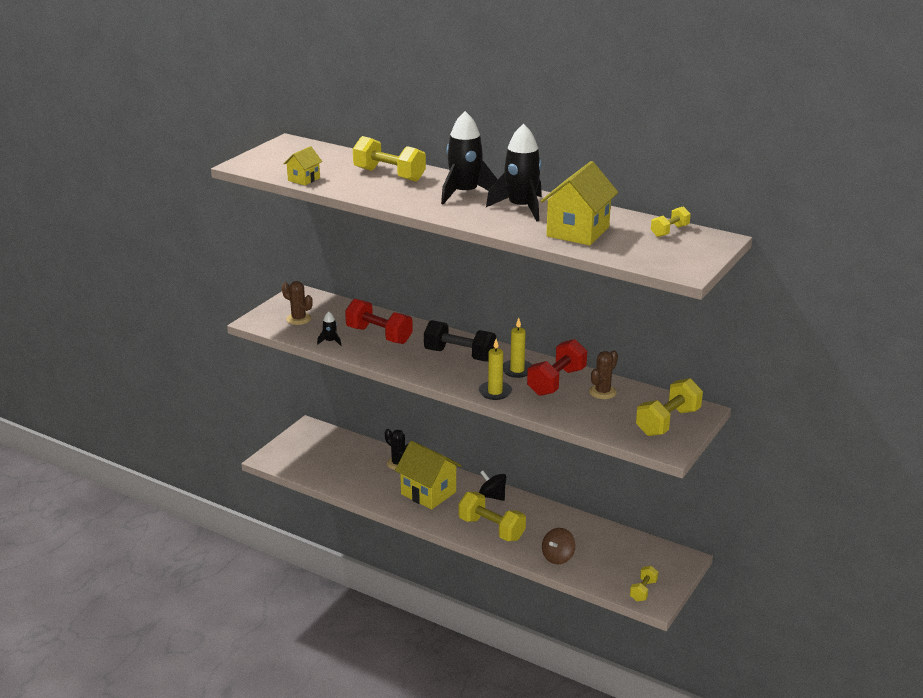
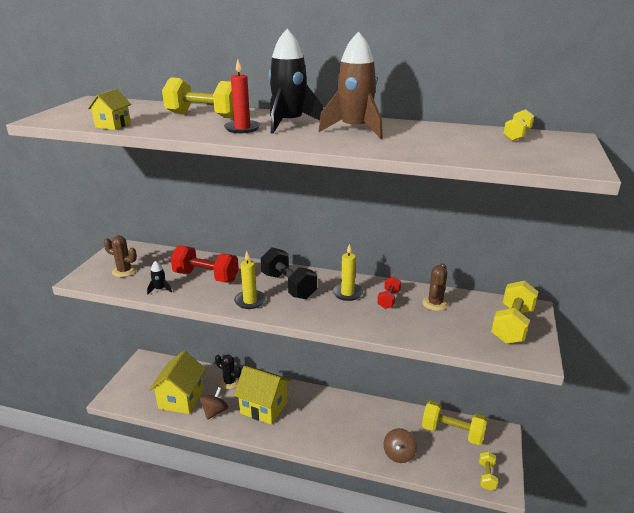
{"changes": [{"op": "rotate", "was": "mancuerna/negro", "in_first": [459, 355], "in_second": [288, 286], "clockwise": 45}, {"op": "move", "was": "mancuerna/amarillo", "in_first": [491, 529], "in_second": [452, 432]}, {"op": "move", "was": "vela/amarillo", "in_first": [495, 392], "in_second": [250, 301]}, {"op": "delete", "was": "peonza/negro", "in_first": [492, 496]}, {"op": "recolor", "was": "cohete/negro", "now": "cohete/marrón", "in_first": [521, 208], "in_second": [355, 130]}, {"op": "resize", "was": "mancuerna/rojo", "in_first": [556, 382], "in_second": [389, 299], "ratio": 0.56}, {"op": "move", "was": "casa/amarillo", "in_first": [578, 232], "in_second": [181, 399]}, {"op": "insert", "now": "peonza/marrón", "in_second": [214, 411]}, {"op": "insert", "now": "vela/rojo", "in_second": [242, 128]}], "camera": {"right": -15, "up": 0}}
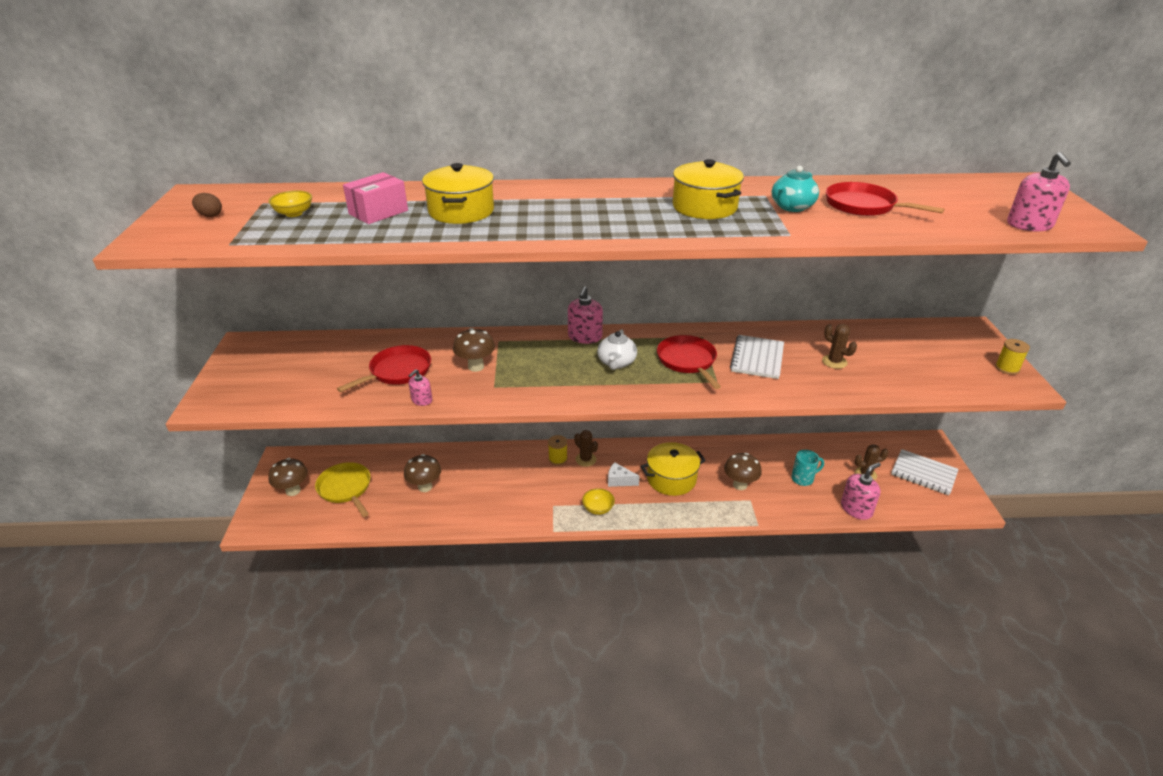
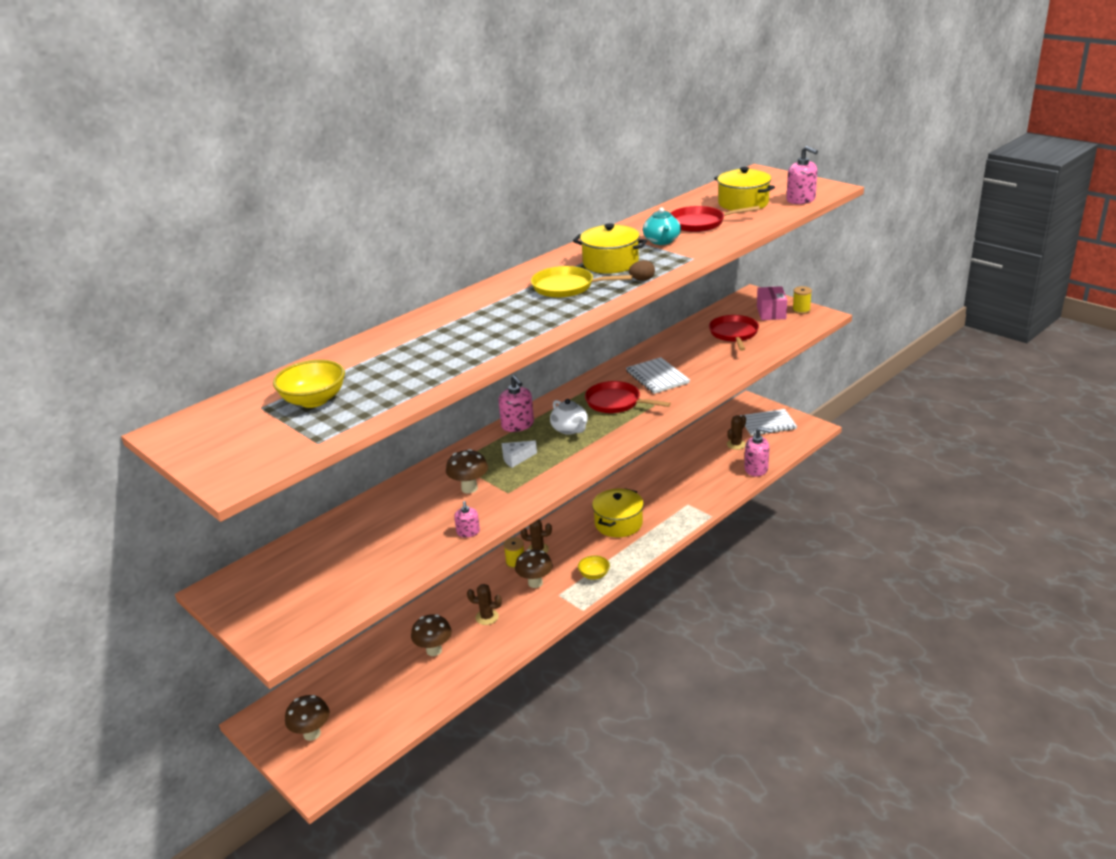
{"changes": [{"op": "move", "was": "huevo/marrón", "in_first": [210, 215], "in_second": [642, 280]}, {"op": "resize", "was": "cuenco/amarillo", "in_first": [294, 213], "in_second": [314, 400], "ratio": 1.63}, {"op": "move", "was": "sartén/amarillo", "in_first": [345, 488], "in_second": [566, 287]}, {"op": "move", "was": "sartén/rojo", "in_first": [398, 371], "in_second": [734, 334]}, {"op": "move", "was": "caja/rosa", "in_first": [378, 212], "in_second": [771, 312]}, {"op": "move", "was": "olla/amarillo", "in_first": [461, 211], "in_second": [743, 203]}, {"op": "move", "was": "queso/blanco", "in_first": [619, 481], "in_second": [516, 459]}, {"op": "move", "was": "seta/marrón", "in_first": [740, 485], "in_second": [535, 583]}, {"op": "delete", "was": "taza/turquesa", "in_first": [803, 479]}, {"op": "move", "was": "cactus/marrón", "in_first": [834, 362], "in_second": [487, 617]}, {"op": "rotate", "was": "dispensador de jabón/rosa", "in_first": [856, 509], "in_second": [756, 469], "clockwise": 90}], "camera": {"right": -40, "up": -5}}
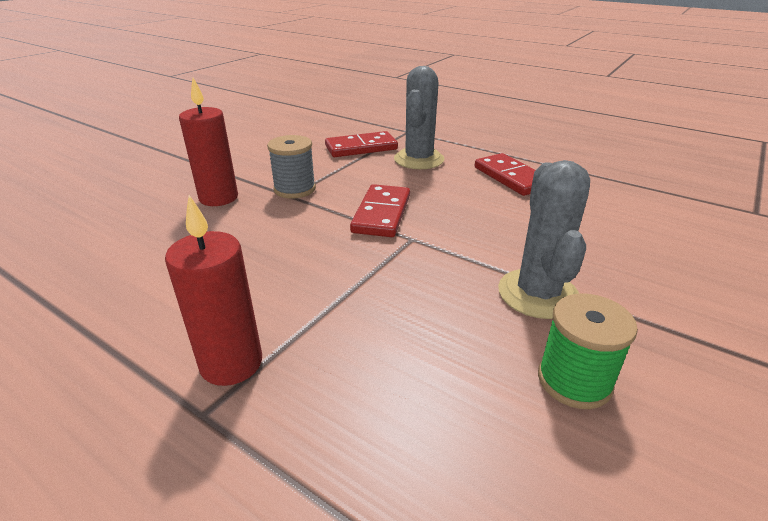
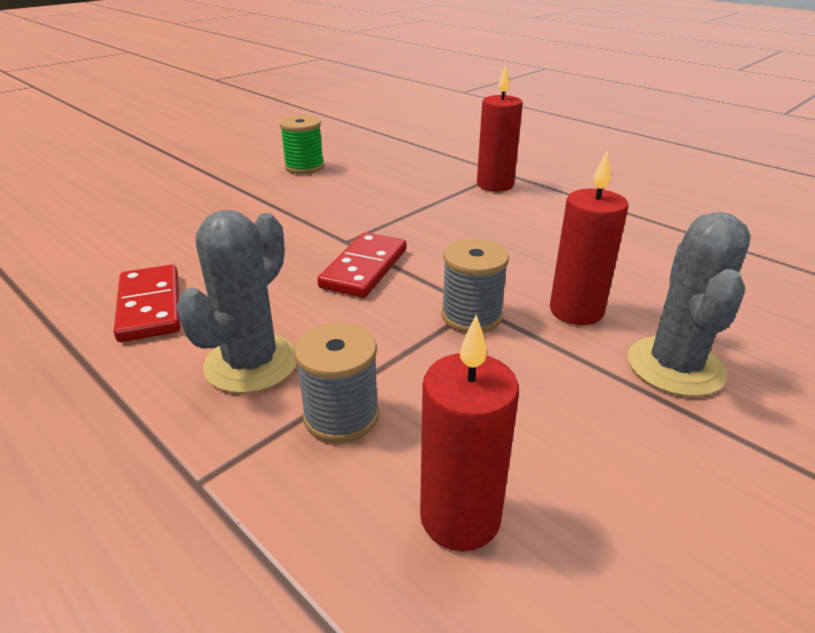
{"changes": [{"op": "replace", "was": "ficha de dominó/rojo", "now": "carrete/gris", "in_first": [361, 148], "in_second": [341, 416]}, {"op": "move", "was": "cactus/gris", "in_first": [538, 294], "in_second": [675, 366]}, {"op": "insert", "now": "vela/rojo", "in_second": [460, 517]}], "camera": {"right": -170, "up": 0}}
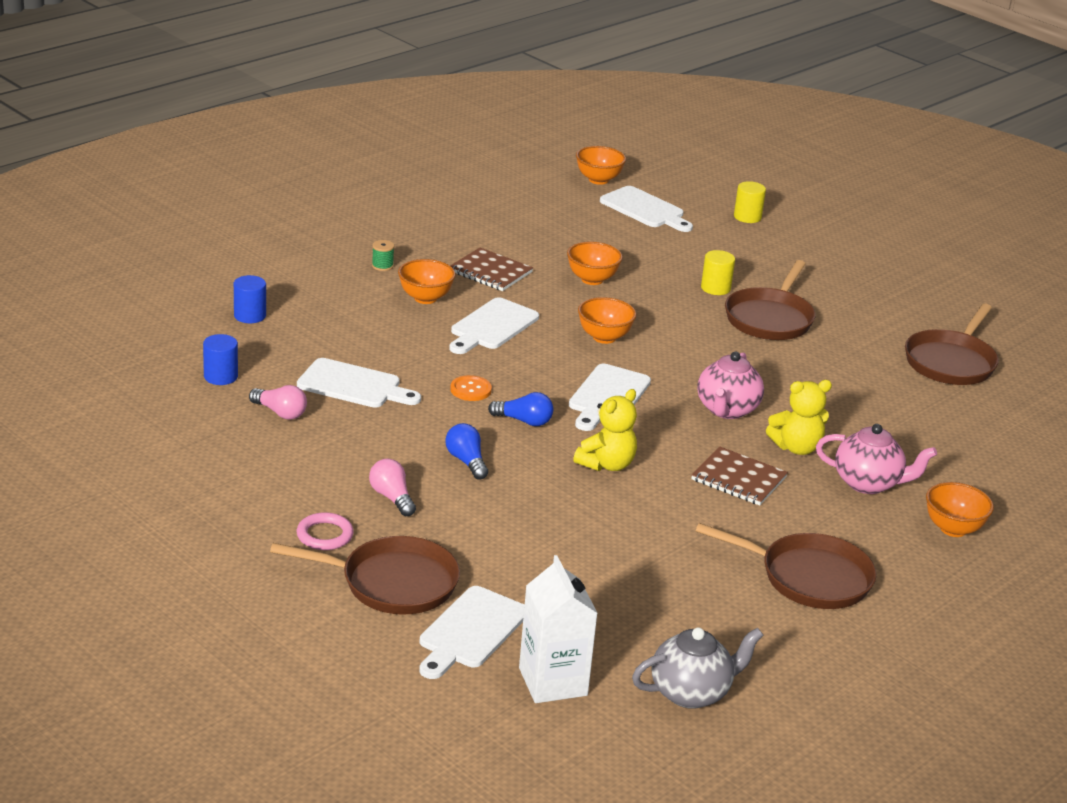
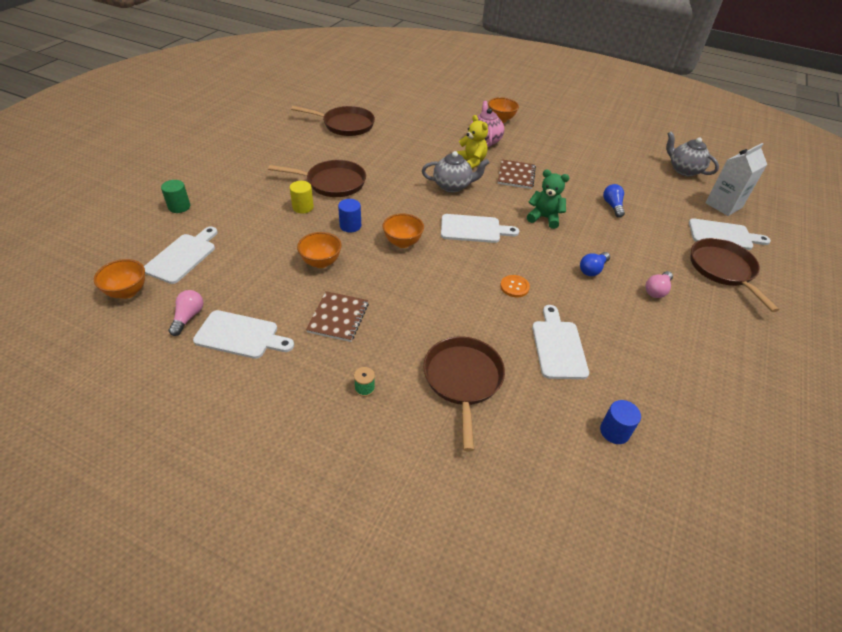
{"changes": [{"op": "move", "was": "cilindro/azul", "in_first": [250, 316], "in_second": [350, 226]}, {"op": "move", "was": "bombilla/rosa", "in_first": [280, 413], "in_second": [188, 317]}, {"op": "delete", "was": "anillo/rosa", "in_first": [325, 535]}, {"op": "delete", "was": "cuenco/naranja", "in_first": [425, 298]}, {"op": "move", "was": "tabla de cortar/blanco", "in_first": [492, 326], "in_second": [240, 335]}, {"op": "move", "was": "bombilla/azul", "in_first": [524, 421], "in_second": [612, 206]}, {"op": "recolor", "was": "osito/amarillo", "now": "osito/verde", "in_first": [607, 464], "in_second": [544, 218]}, {"op": "move", "was": "sartén/marrón", "in_first": [809, 577], "in_second": [463, 380]}, {"op": "recolor", "was": "tetera/rosa", "now": "tetera/gris", "in_first": [727, 410], "in_second": [453, 186]}, {"op": "recolor", "was": "cilindro/amarillo", "now": "cilindro/verde", "in_first": [747, 217], "in_second": [179, 207]}], "camera": {"right": -110, "up": 15}}
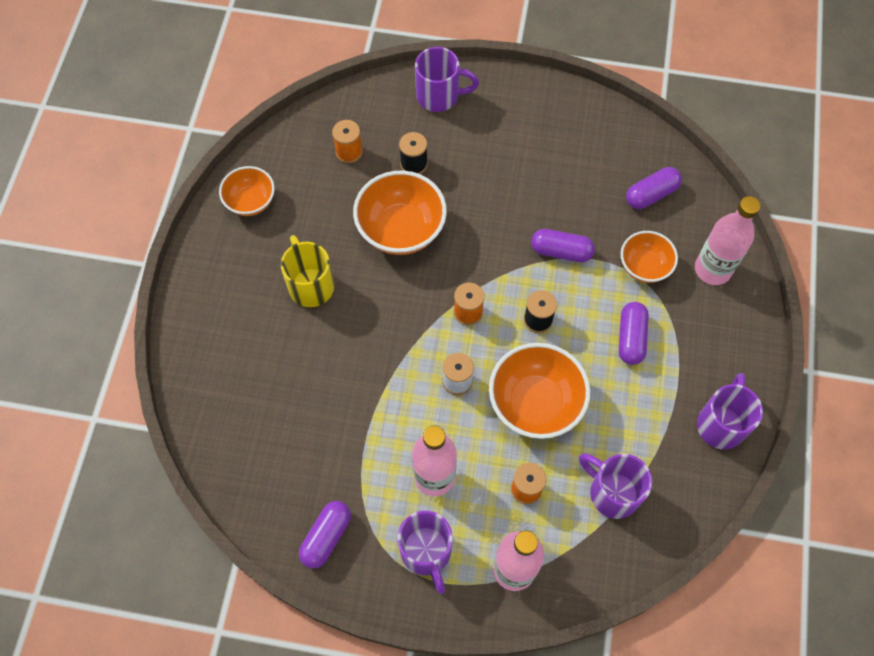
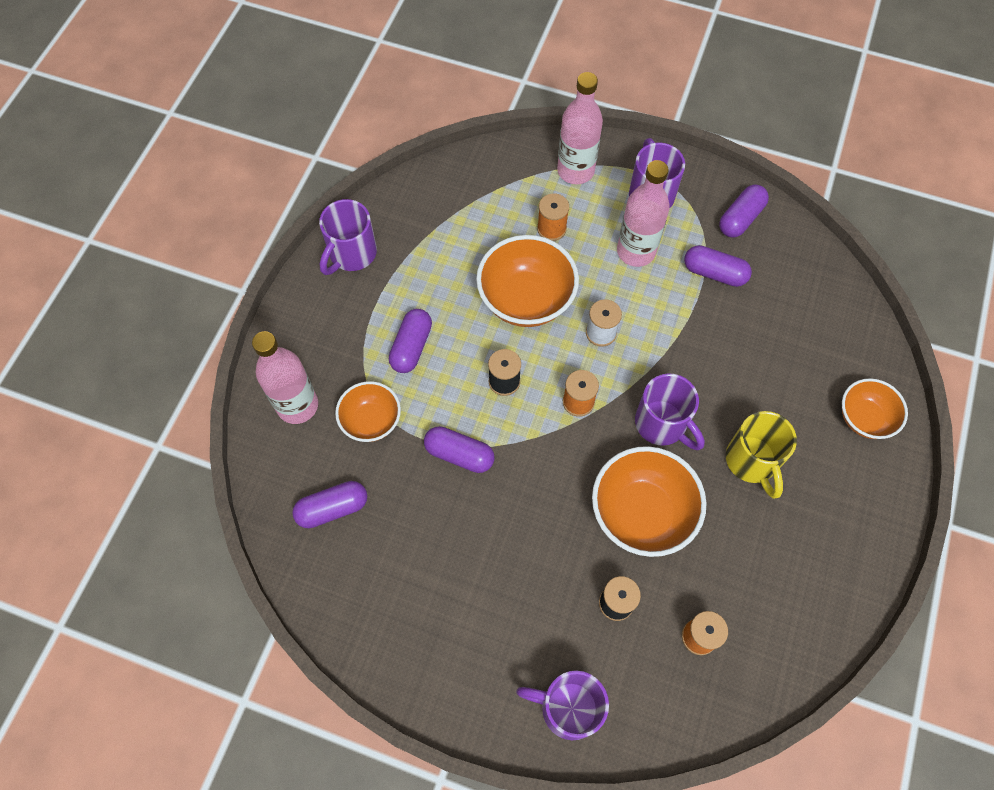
{"changes": [{"op": "move", "was": "cuenco/naranja", "in_first": [250, 202], "in_second": [864, 418]}, {"op": "move", "was": "taza/morado", "in_first": [612, 492], "in_second": [662, 424]}, {"op": "insert", "now": "cápsula/morado", "in_second": [714, 273]}], "camera": {"right": -170, "up": 0}}
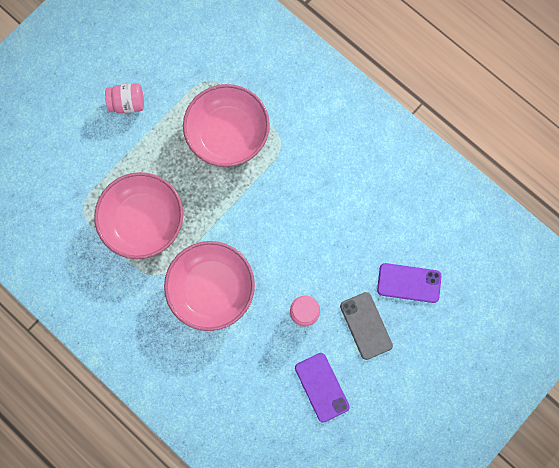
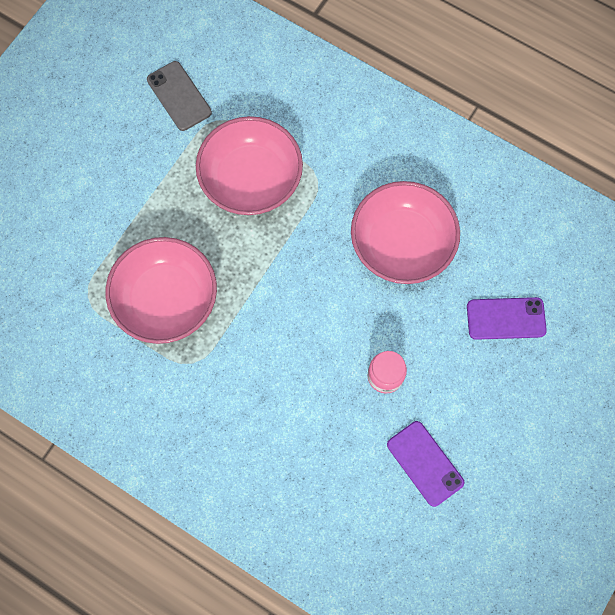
{"changes": [{"op": "delete", "was": "tarro/rosa", "in_first": [128, 103]}, {"op": "move", "was": "cuenco/rosa", "in_first": [212, 288], "in_second": [402, 244]}, {"op": "move", "was": "móvil/gris", "in_first": [365, 325], "in_second": [179, 96]}], "camera": {"right": -10, "up": -5}}
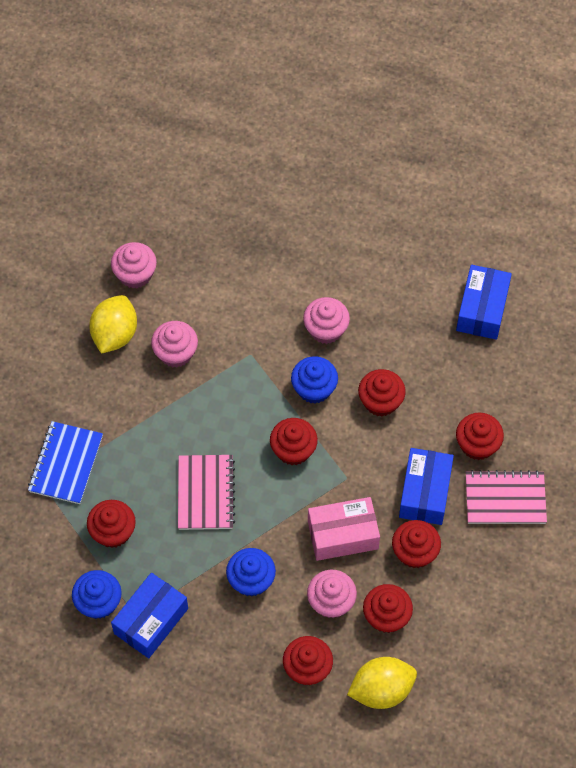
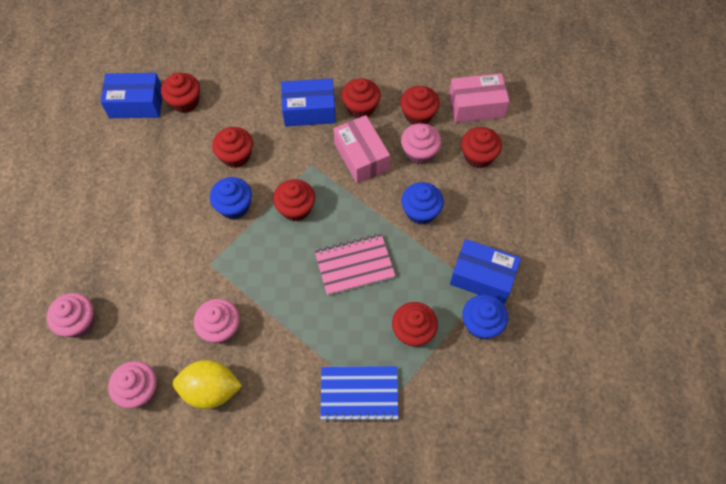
{"changes": [{"op": "move", "was": "magdalena/rosa", "in_first": [326, 329], "in_second": [78, 322]}, {"op": "replace", "was": "limón/amarillo", "now": "caja/rosa", "in_first": [381, 690], "in_second": [476, 106]}, {"op": "move", "was": "magdalena/rojo", "in_first": [477, 445], "in_second": [185, 102]}, {"op": "delete", "was": "cuaderno/rosa", "in_first": [505, 499]}], "camera": {"right": -105, "up": 0}}
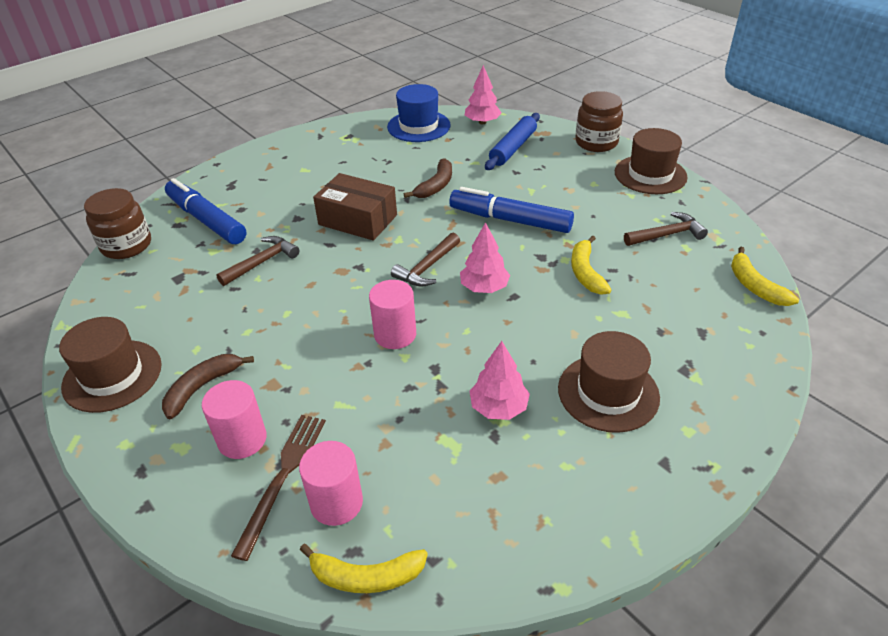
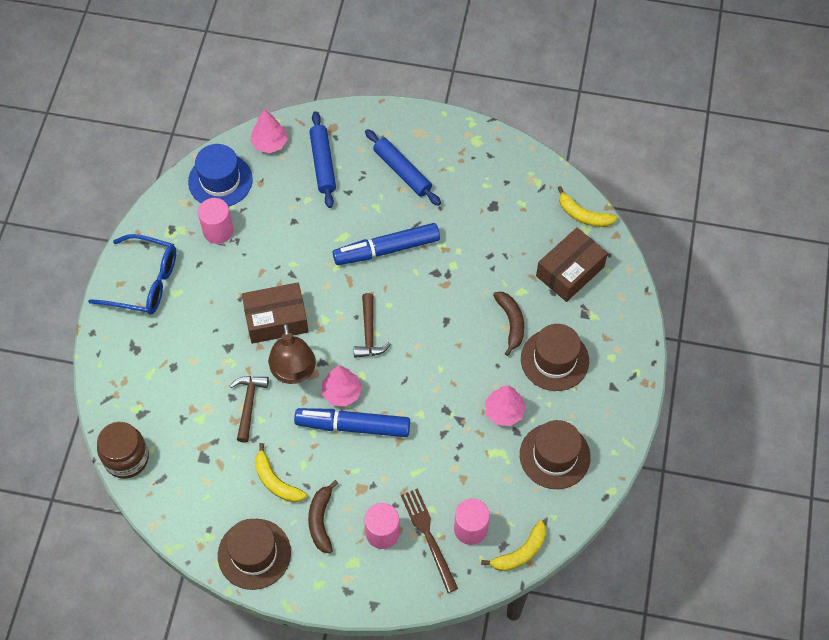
{"changes": [{"op": "move", "was": "rotulador/azul", "in_first": [206, 220], "in_second": [353, 426]}, {"op": "move", "was": "cilindro/rosa", "in_first": [395, 334], "in_second": [218, 231]}, {"op": "move", "was": "plátano/marrón", "in_first": [436, 185], "in_second": [511, 323]}, {"op": "move", "was": "árbol/rosa", "in_first": [484, 287], "in_second": [342, 392]}, {"op": "move", "was": "plátano/amarillo", "in_first": [586, 273], "in_second": [276, 481]}, {"op": "delete", "was": "tarro/marrón", "in_first": [596, 142]}, {"op": "move", "was": "sombrero/marrón", "in_first": [650, 175], "in_second": [554, 456]}, {"op": "delete", "was": "martillo/marrón", "in_first": [667, 235]}, {"op": "insert", "now": "gafas/azul", "in_second": [144, 282]}, {"op": "insert", "now": "lámpara/marrón", "in_second": [294, 373]}, {"op": "insert", "now": "rodillo/azul", "in_second": [402, 171]}, {"op": "insert", "now": "caja/marrón", "in_second": [570, 271]}], "camera": {"right": -40, "up": 20}}
